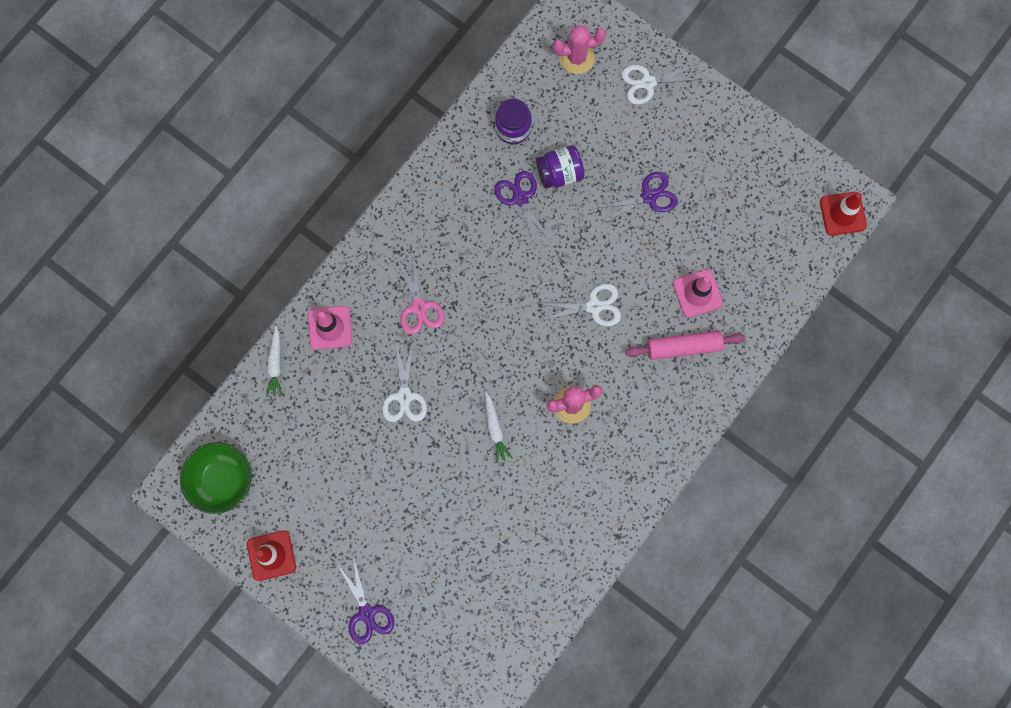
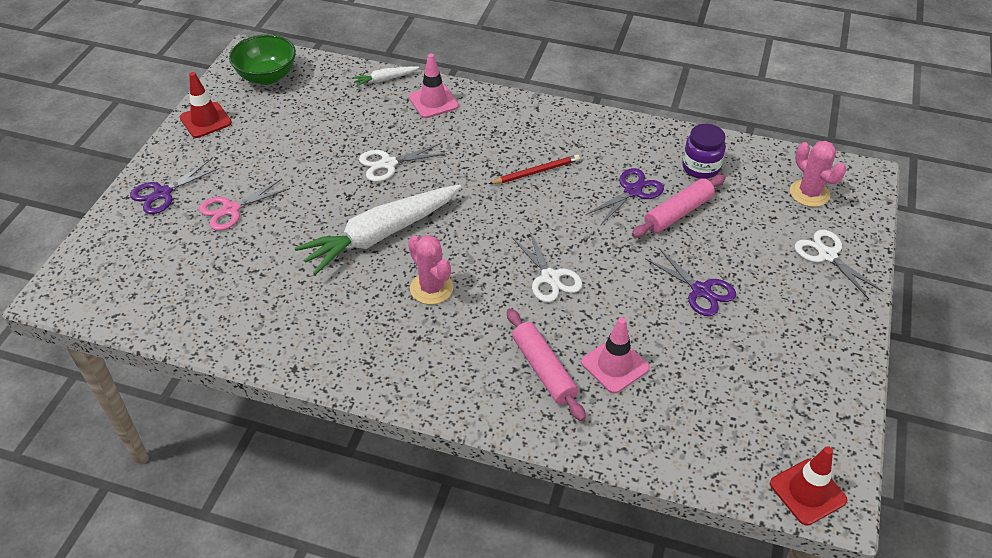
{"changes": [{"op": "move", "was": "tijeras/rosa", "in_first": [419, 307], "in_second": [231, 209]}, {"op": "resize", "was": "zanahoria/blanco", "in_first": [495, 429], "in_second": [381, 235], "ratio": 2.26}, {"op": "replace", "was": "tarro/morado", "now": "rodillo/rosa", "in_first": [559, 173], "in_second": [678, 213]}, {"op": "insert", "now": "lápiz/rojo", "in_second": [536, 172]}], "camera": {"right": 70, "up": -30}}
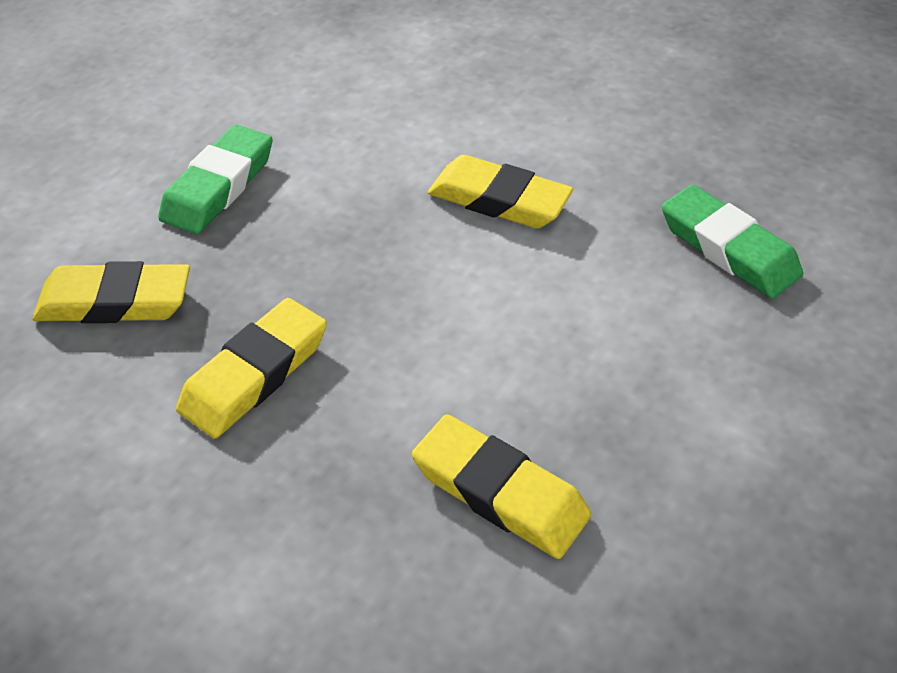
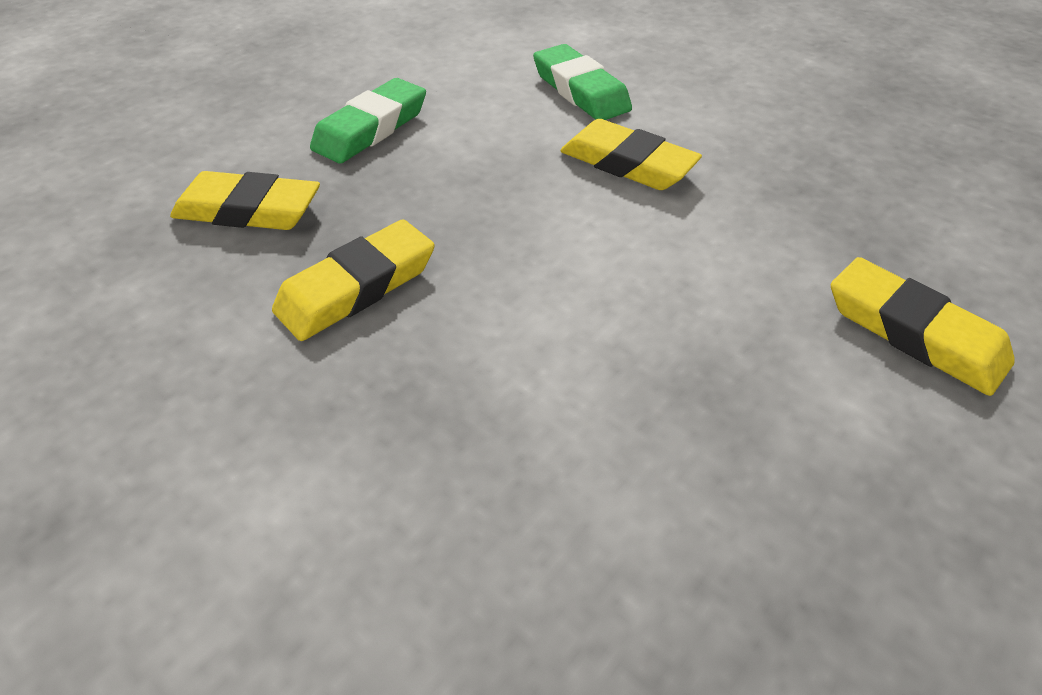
{"changes": [{"op": "move", "was": "goma de borrar/amarillo", "in_first": [500, 492], "in_second": [913, 332]}, {"op": "move", "was": "goma de borrar/verde", "in_first": [728, 248], "in_second": [580, 90]}], "camera": {"right": 10, "up": 0}}
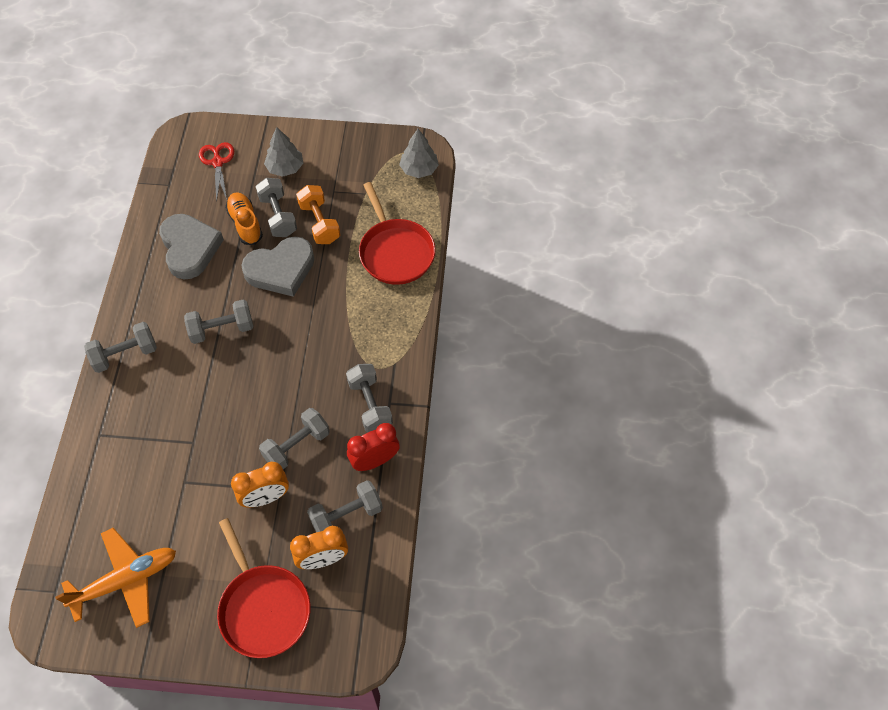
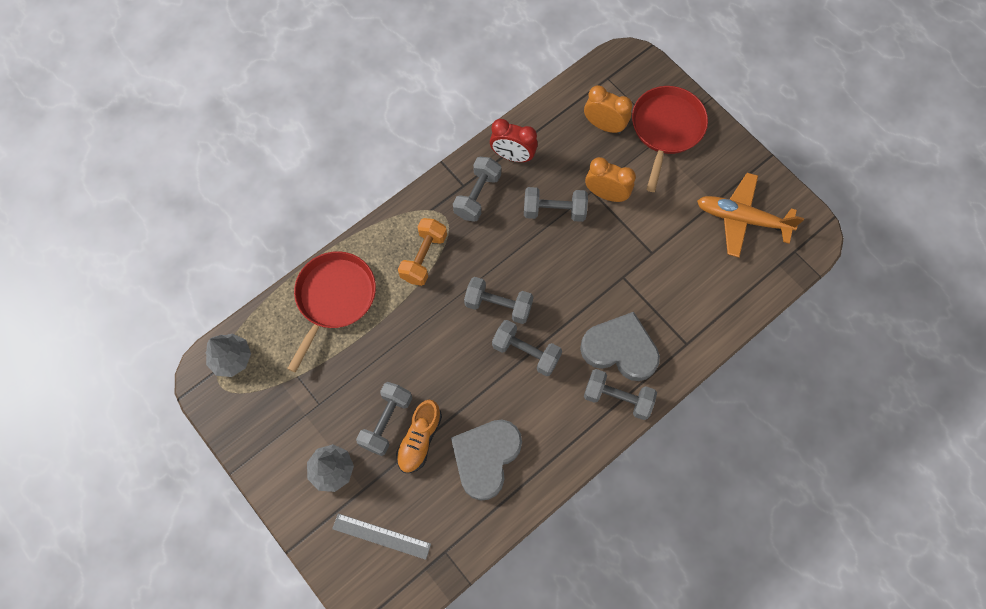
{"changes": [{"op": "replace", "was": "tijeras/rojo", "now": "regla/gris", "in_first": [217, 162], "in_second": [381, 536]}, {"op": "move", "was": "corazón/gris", "in_first": [281, 270], "in_second": [620, 349]}, {"op": "move", "was": "mancuerna/naranja", "in_first": [319, 223], "in_second": [423, 257]}, {"op": "move", "was": "mancuerna/gris", "in_first": [346, 515], "in_second": [498, 305]}], "camera": {"right": -135, "up": 10}}
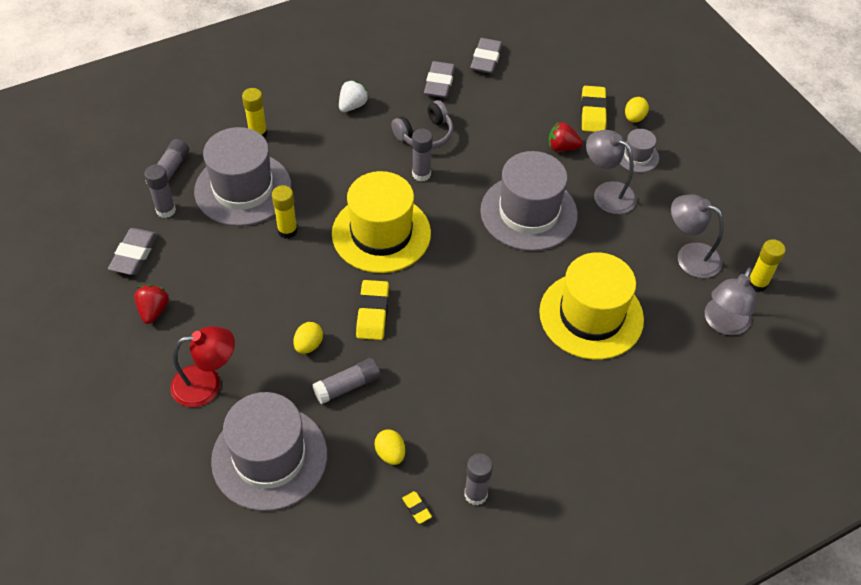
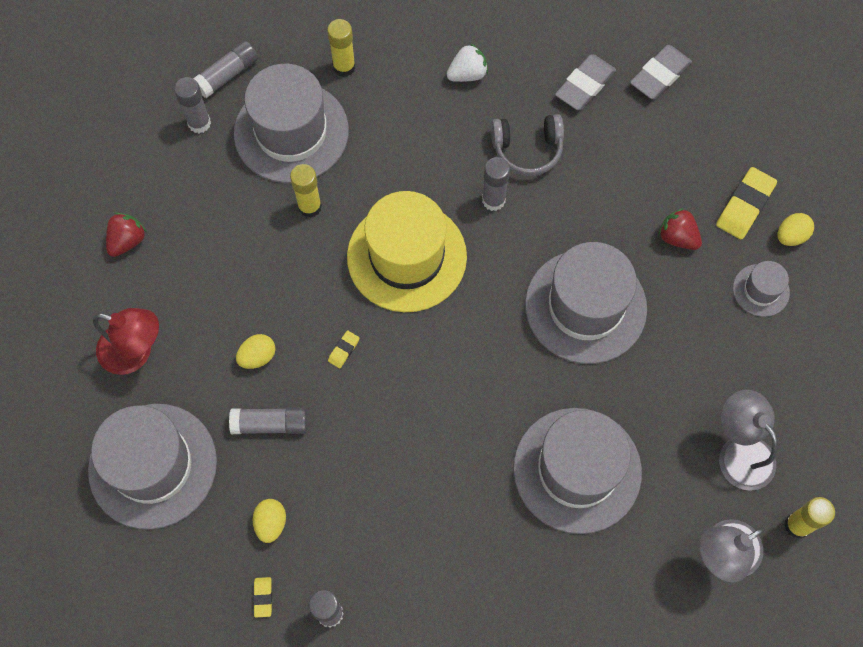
{"changes": [{"op": "delete", "was": "goma de borrar/gris", "in_first": [134, 254]}, {"op": "resize", "was": "goma de borrar/amarillo", "in_first": [372, 312], "in_second": [343, 350], "ratio": 0.49}, {"op": "recolor", "was": "sombrero/amarillo", "now": "sombrero/gris", "in_first": [591, 315], "in_second": [577, 470]}, {"op": "delete", "was": "lámpara/gris", "in_first": [607, 193]}], "camera": {"right": 30, "up": 15}}
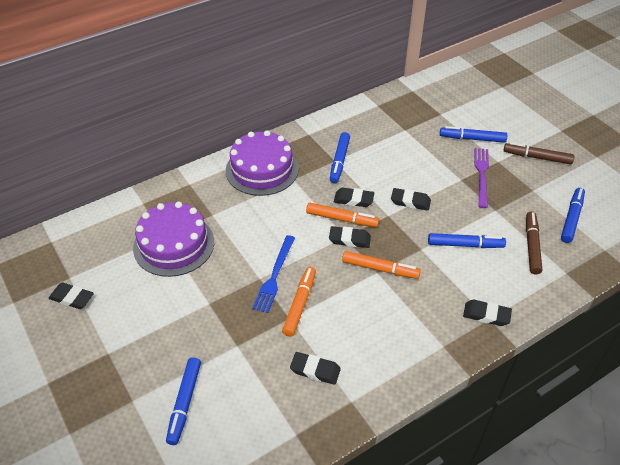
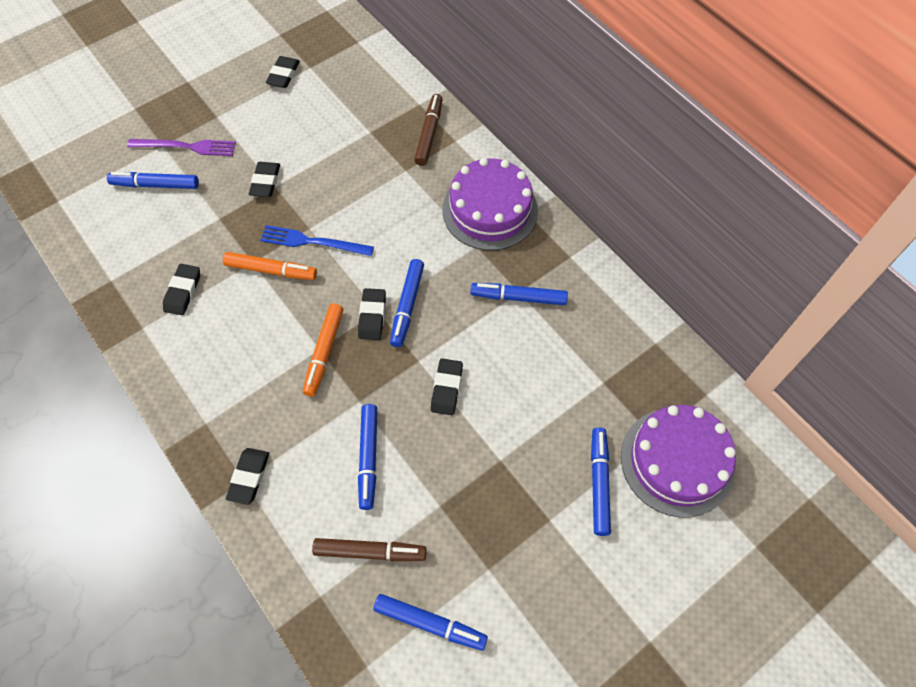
{"changes": [{"op": "move", "was": "tarta/morado", "in_first": [174, 244], "in_second": [677, 461]}, {"op": "recolor", "was": "rotulador/naranja", "now": "rotulador/azul", "in_first": [342, 219], "in_second": [407, 306]}, {"op": "move", "was": "goma de borrar/negro", "in_first": [353, 200], "in_second": [265, 182]}, {"op": "move", "was": "tenedor/morado", "in_first": [481, 175], "in_second": [186, 147]}, {"op": "move", "was": "rotulador/marrón", "in_first": [537, 157], "in_second": [429, 134]}], "camera": {"right": 85, "up": 15}}
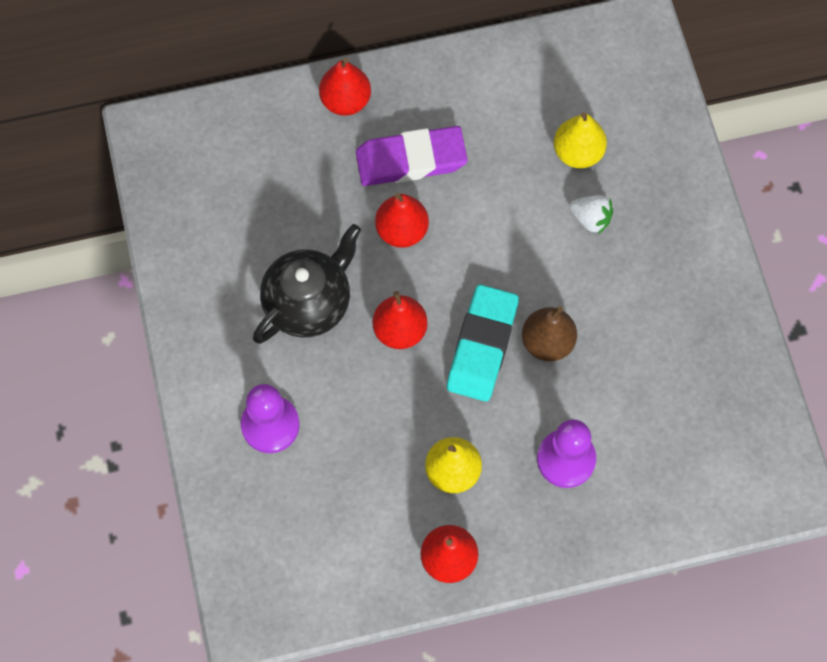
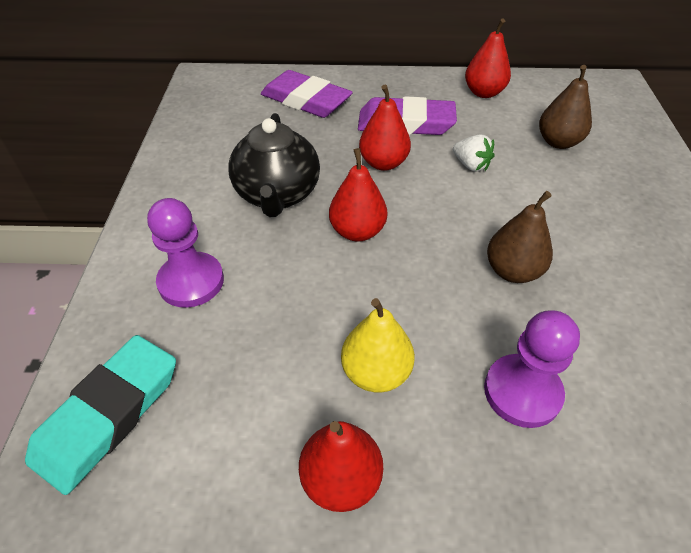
{"changes": [{"op": "rotate", "was": "tetera/negro", "in_first": [308, 302], "in_second": [277, 195], "clockwise": 120}, {"op": "move", "was": "pera/rojo", "in_first": [345, 101], "in_second": [483, 93]}, {"op": "move", "was": "goma de borrar/turquesa", "in_first": [482, 346], "in_second": [108, 415]}, {"op": "recolor", "was": "pera/amarillo", "now": "pera/marrón", "in_first": [578, 153], "in_second": [558, 142]}, {"op": "move", "was": "fresa/blanco", "in_first": [590, 219], "in_second": [471, 165]}, {"op": "insert", "now": "goma de borrar/morado", "in_second": [306, 100]}], "camera": {"right": 15, "up": -20}}
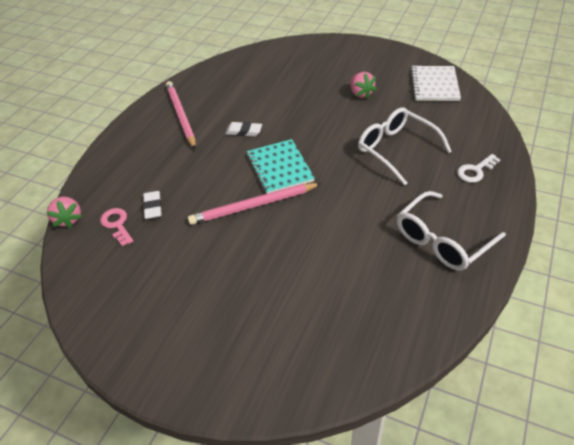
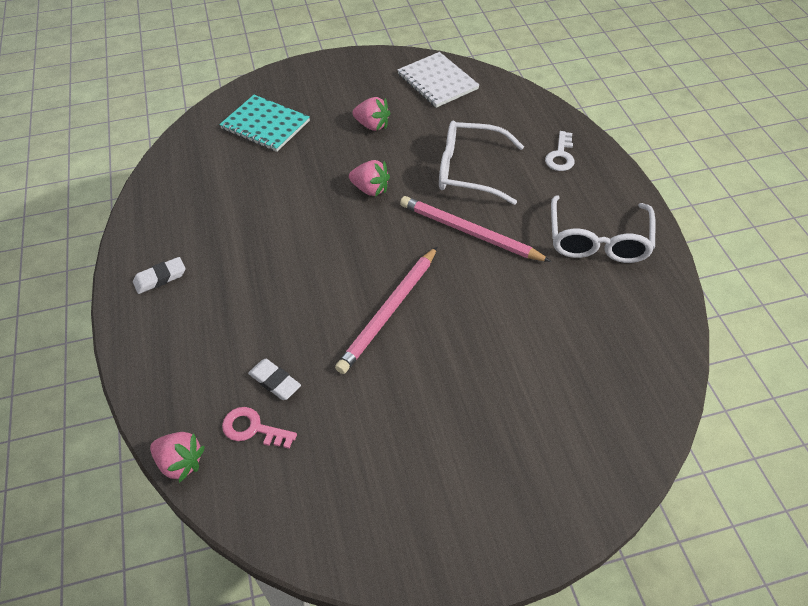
{"changes": [{"op": "move", "was": "lápiz/rosa", "in_first": [181, 116], "in_second": [469, 232]}, {"op": "move", "was": "goma de borrar/blanco", "in_first": [244, 131], "in_second": [160, 278]}, {"op": "move", "was": "cuaderno/turquesa", "in_first": [279, 168], "in_second": [265, 125]}, {"op": "insert", "now": "fresa/rosa", "in_second": [370, 189]}], "camera": {"right": -40, "up": 5}}
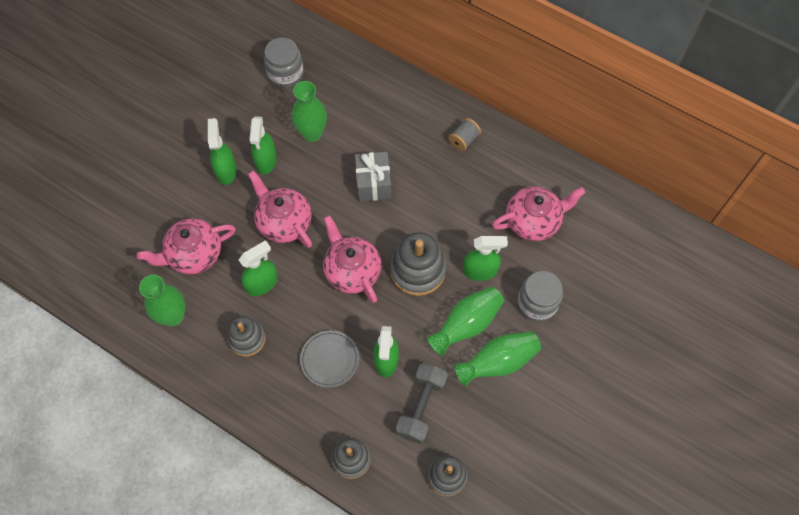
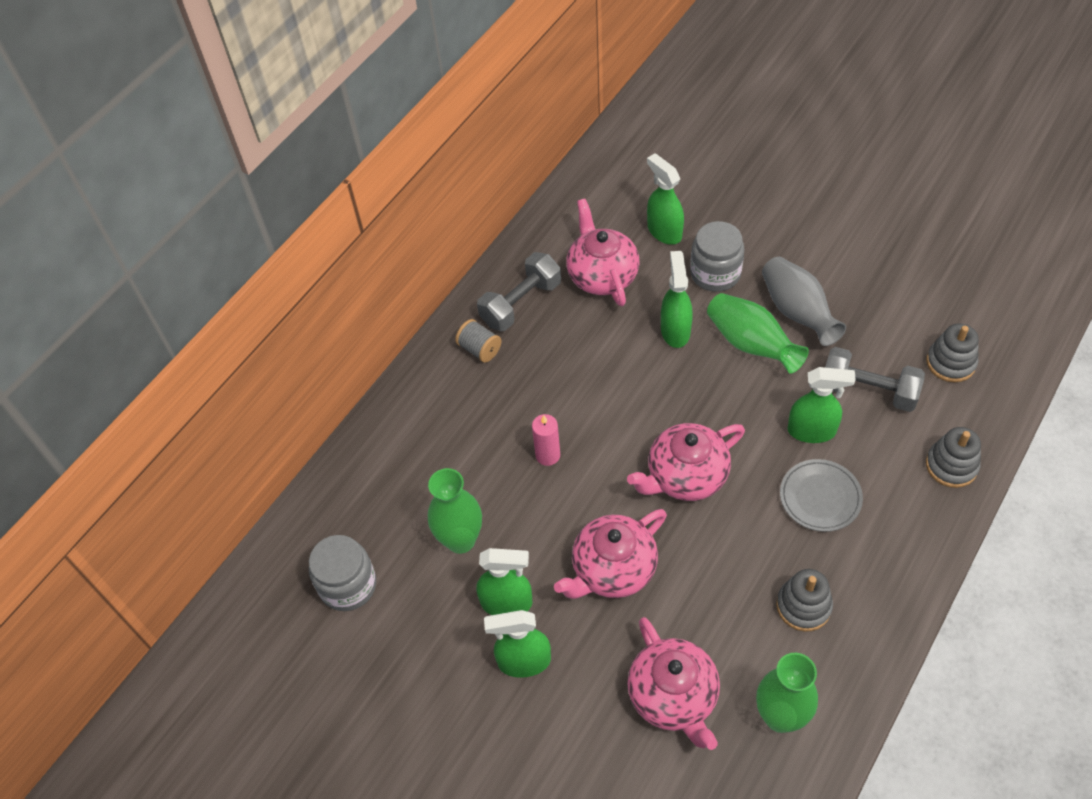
{"changes": [{"op": "move", "was": "pulverizador/verde", "in_first": [262, 283], "in_second": [664, 231]}, {"op": "replace", "was": "regalo/gris", "now": "vela/rosa", "in_first": [373, 183], "in_second": [548, 455]}, {"op": "delete", "was": "juguete apilable/gris", "in_first": [417, 270]}, {"op": "recolor", "was": "florero/verde", "now": "florero/gris", "in_first": [498, 362], "in_second": [797, 312]}, {"op": "insert", "now": "mancuerna/gris", "in_second": [521, 303]}], "camera": {"right": -85, "up": -10}}
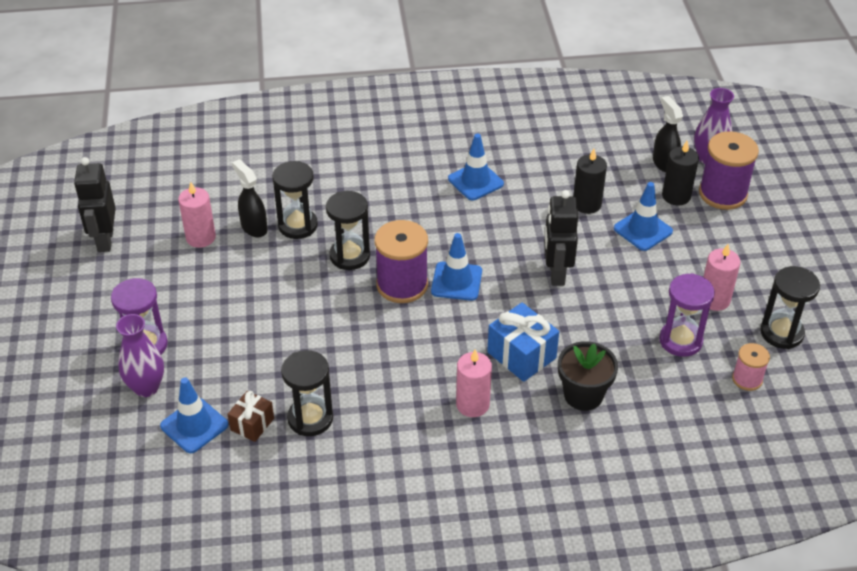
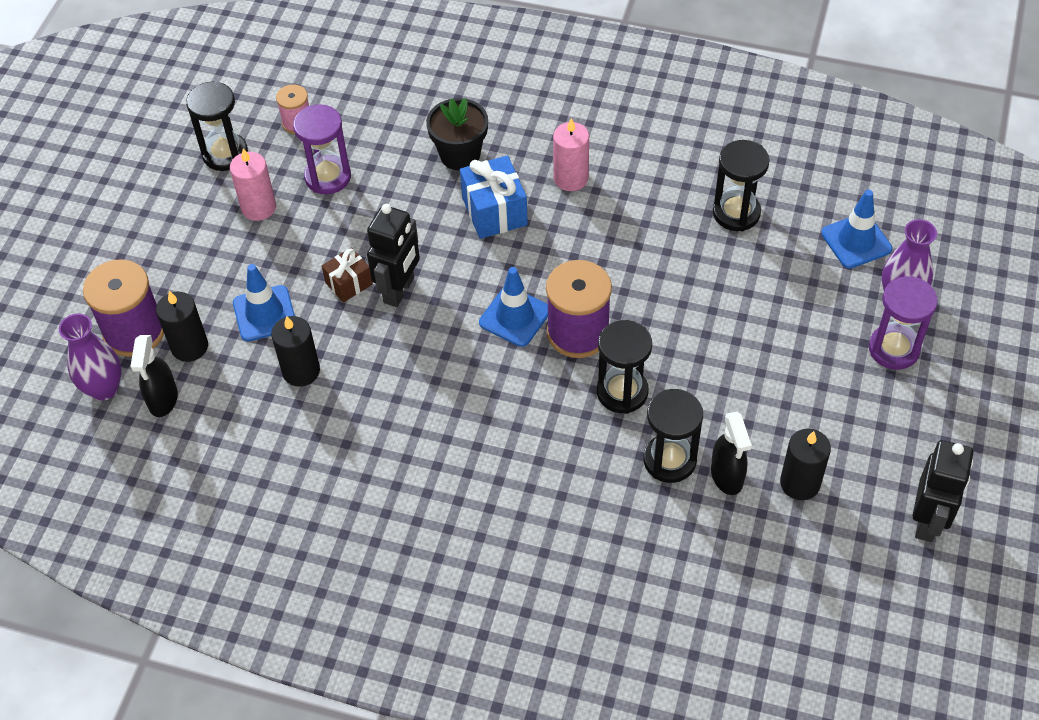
{"changes": [{"op": "recolor", "was": "vela/rosa", "now": "vela/negro", "in_first": [200, 237], "in_second": [800, 483]}, {"op": "move", "was": "regalo/marrón", "in_first": [252, 424], "in_second": [349, 283]}, {"op": "delete", "was": "cono de tráfico/azul", "in_first": [475, 181]}], "camera": {"right": -155, "up": 10}}
